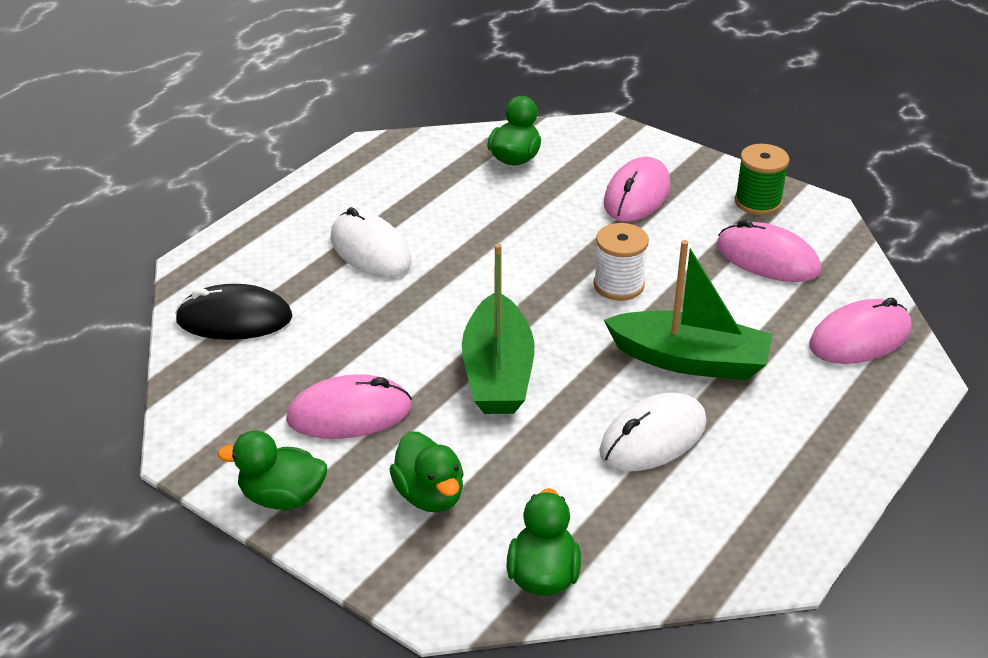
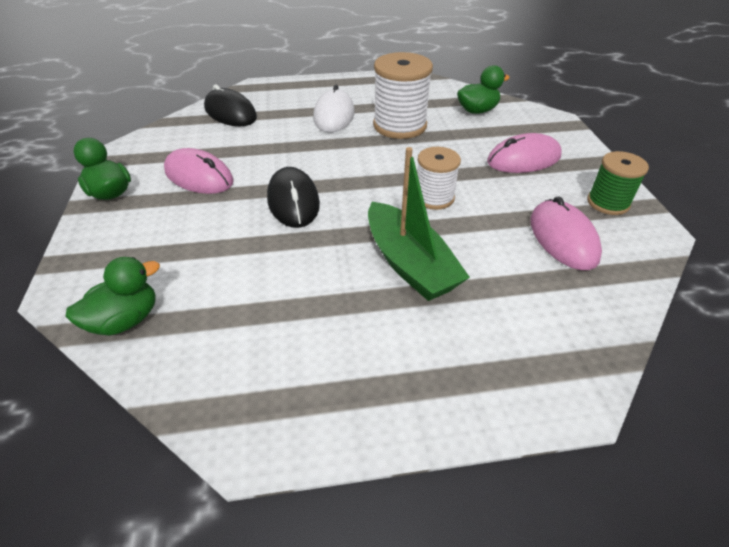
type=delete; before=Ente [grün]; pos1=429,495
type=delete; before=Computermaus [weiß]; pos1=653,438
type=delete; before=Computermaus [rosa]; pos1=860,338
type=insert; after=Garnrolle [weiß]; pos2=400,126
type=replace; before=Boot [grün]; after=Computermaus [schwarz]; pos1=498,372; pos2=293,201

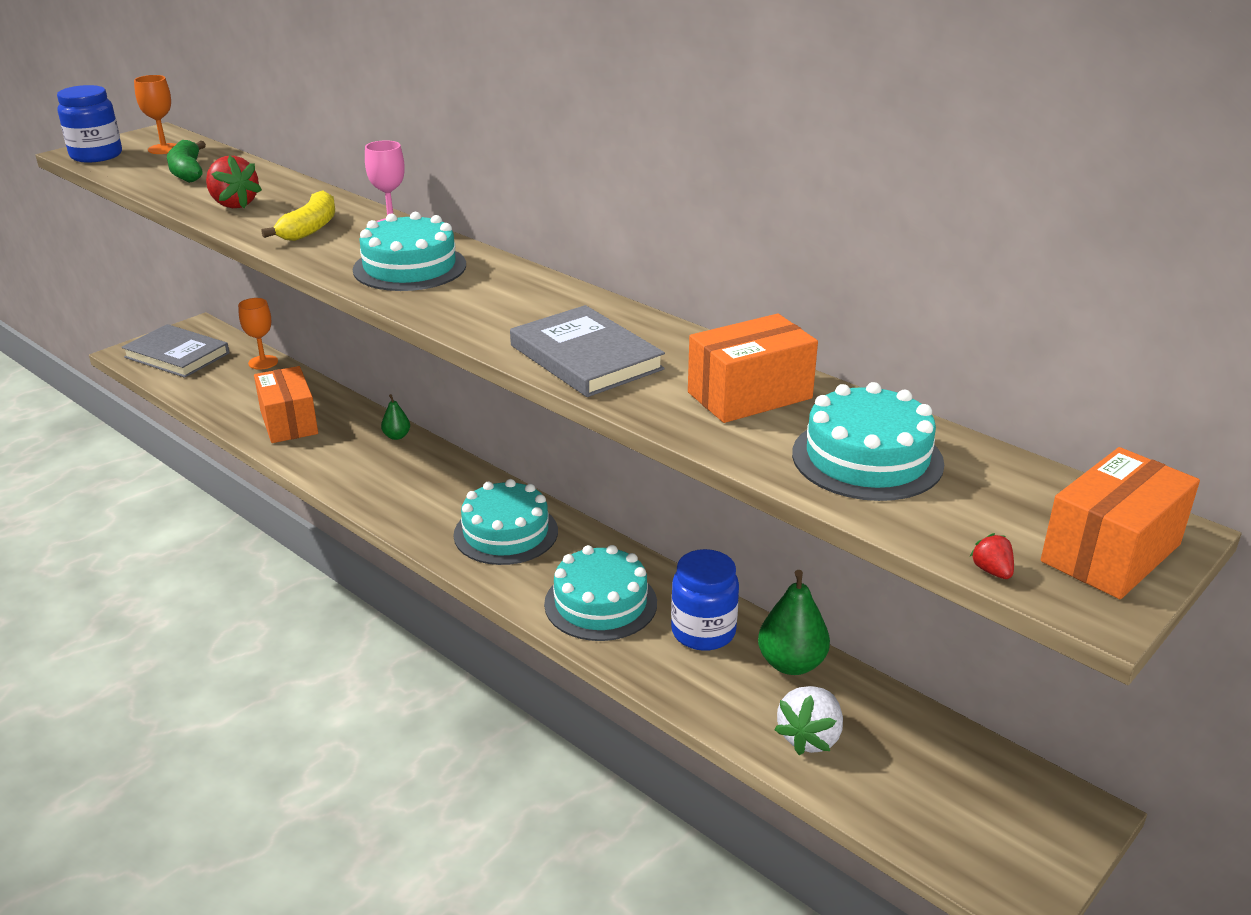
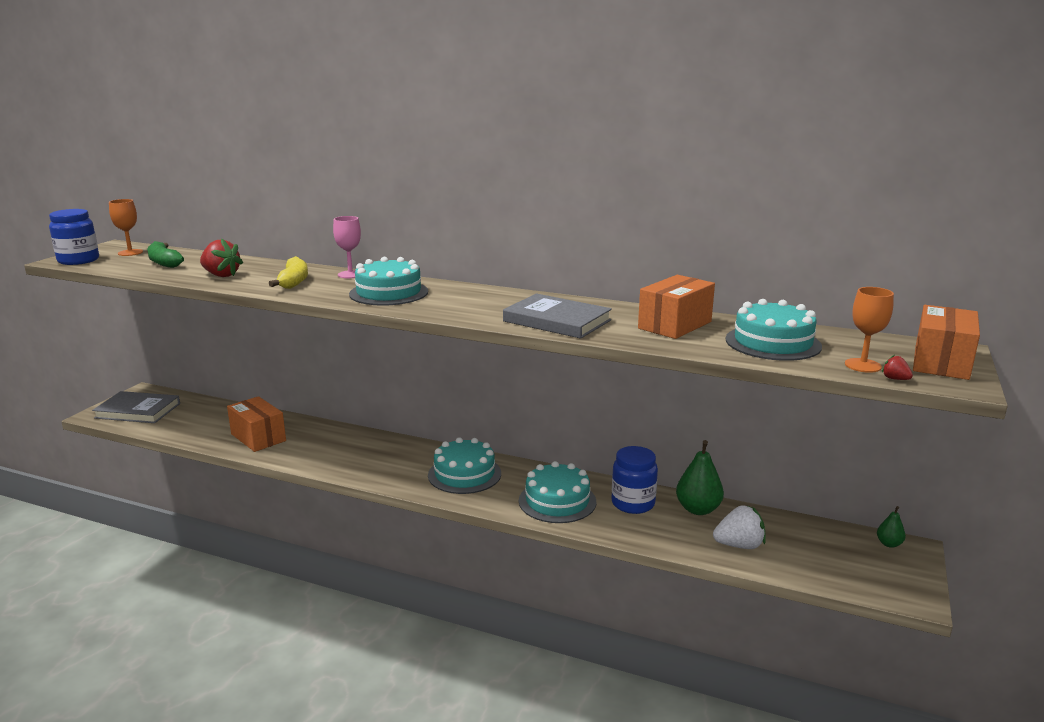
type=move; before=Kelch [orange]; pos1=263,362; pos2=862,365
type=move; before=Birne [grün]; pos1=396,436; pos2=889,544
type=rotate; before=Erdbeere [weiß]; pos1=810,737; pos2=739,545; turn=-105

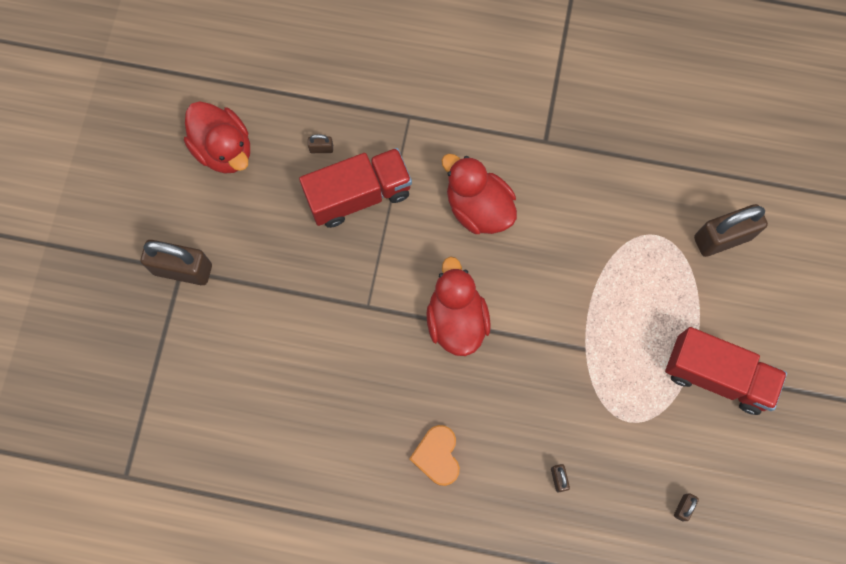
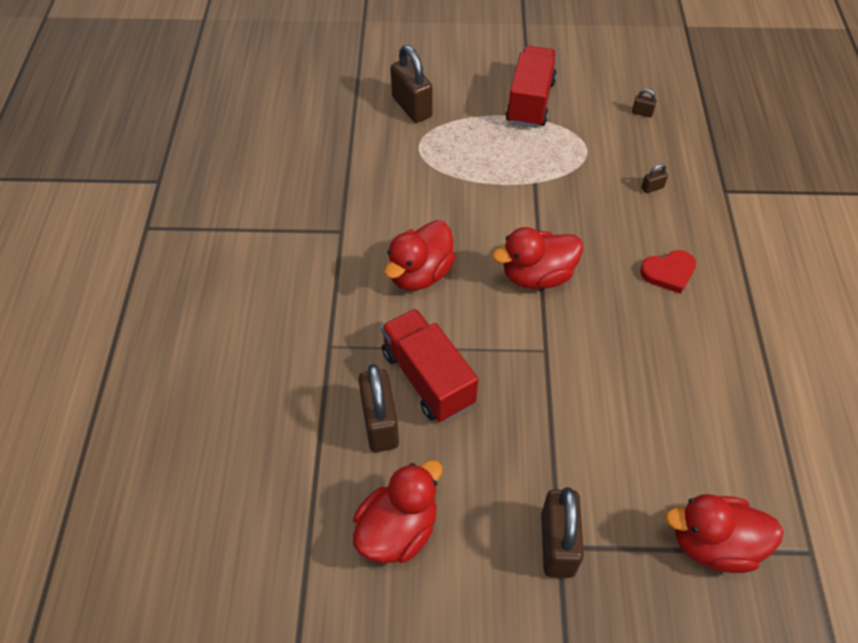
type=insert; after=Ente [rot]; pos2=713,544
type=recolor; before=Herz [orange]; after=Herz [rot]; pos1=437,456; pos2=668,273
type=resize; before=Vorhängeschloss [braun]; pos1=321,148; pos2=380,423; scale=2.37

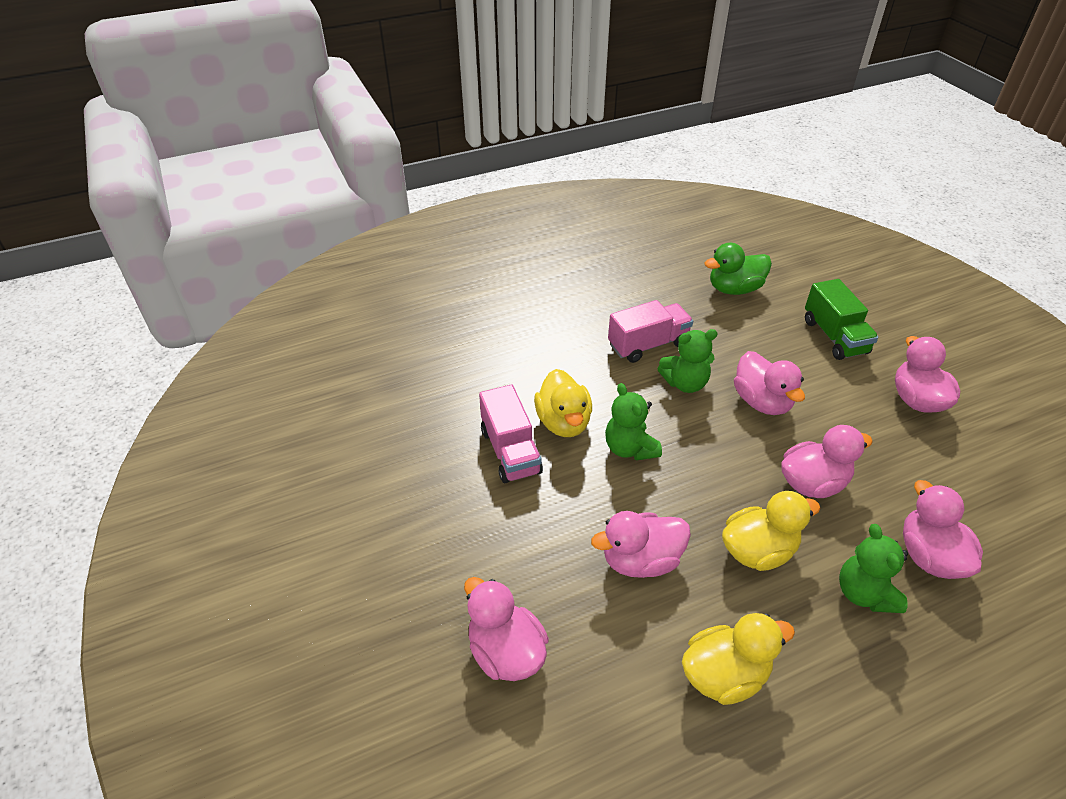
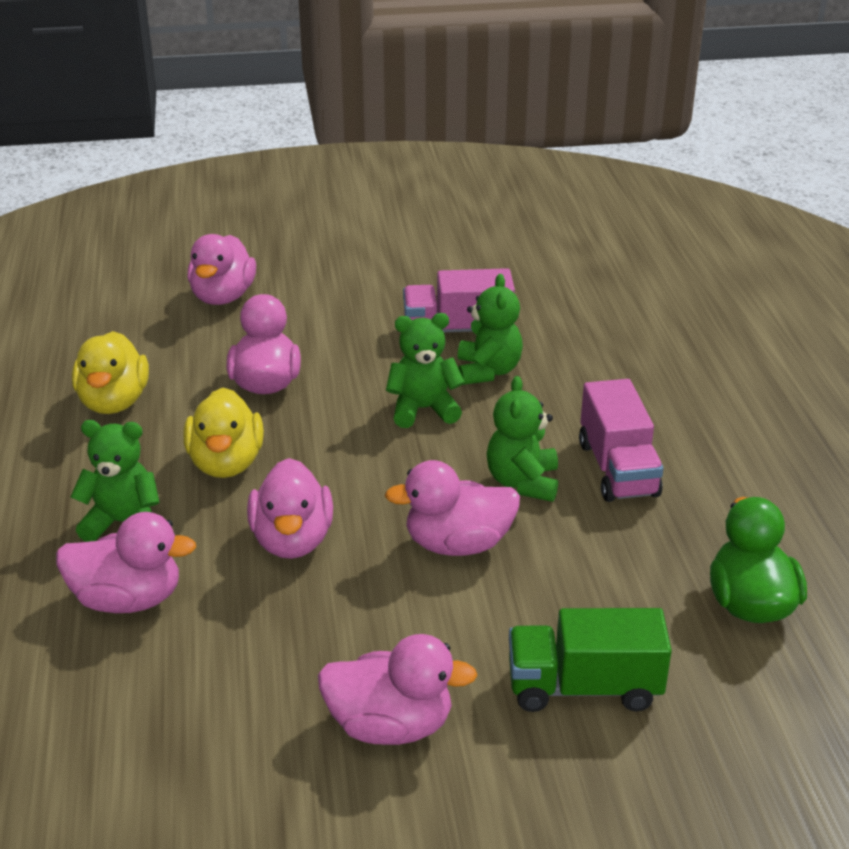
type=replace; before=Ente [gelb]; after=Teddybär [grün]; pos1=563,422; pos2=488,371
type=rotate; before=Ente [rosa]; pos1=506,652; pos2=223,297; turn=120

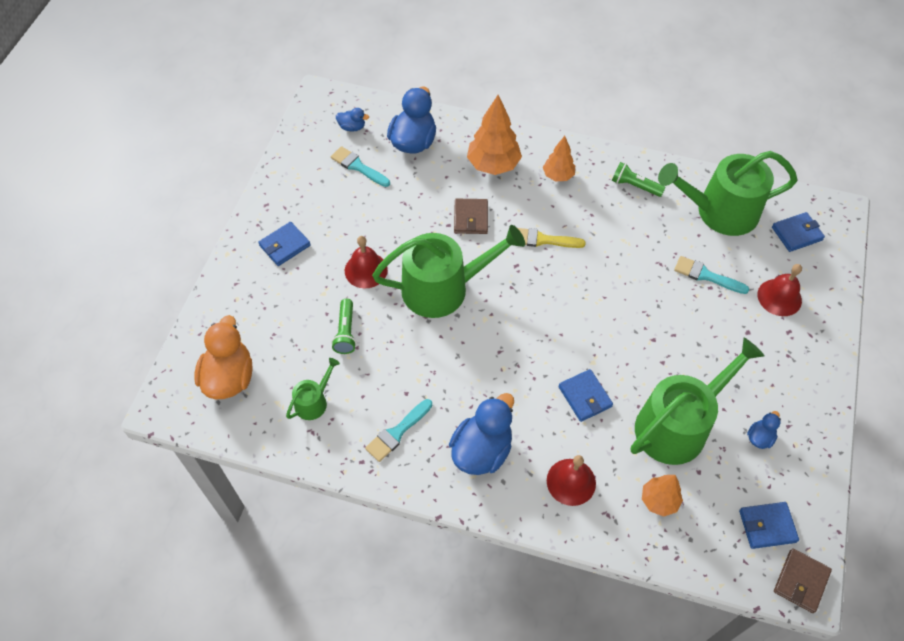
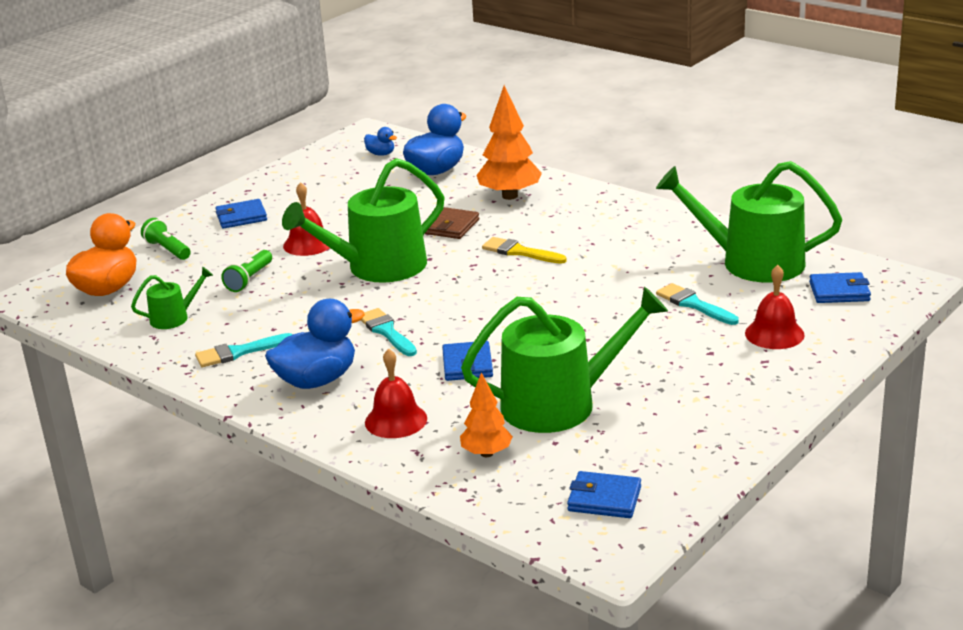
type=delete; before=Baum [orange]; pos1=558,175
type=delete; before=Ente [blau]; pos1=759,437
type=delete; before=Geldbörse [braun]; pos1=801,581
type=move; before=Pinsel [türkis]; pos1=358,166; pos2=386,331
type=move; before=Taschenlampe [grün]; pos1=634,186; pos2=167,250
type=rotate; before=Gießkanne [grün]; pos1=443,288; pos2=378,267; turn=135

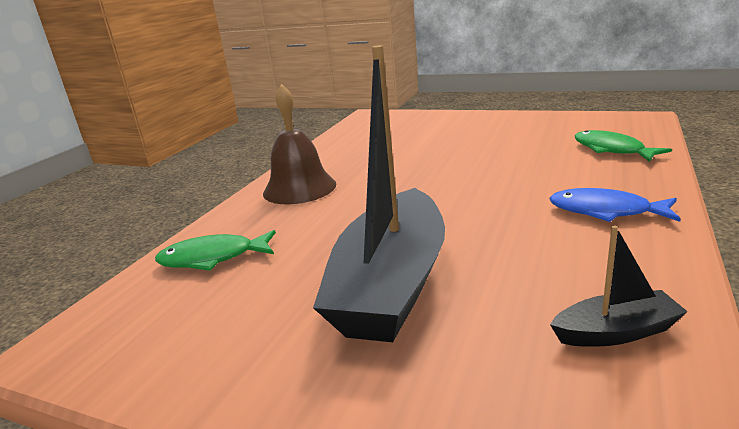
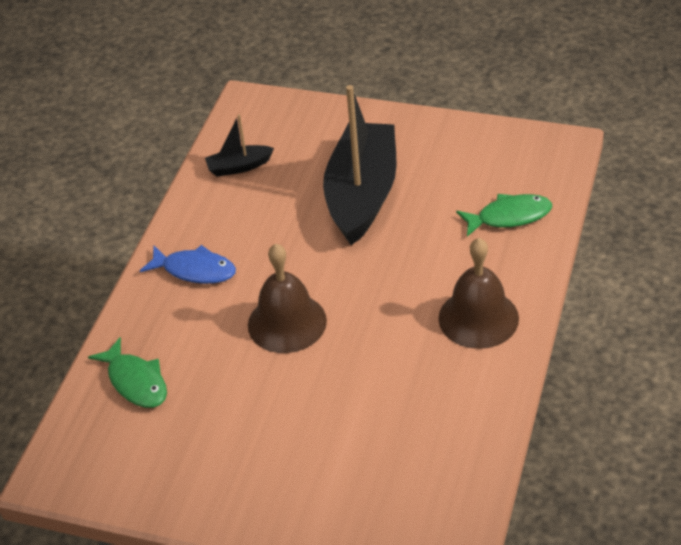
type=insert; after=Glocke [braun]; pos2=287,323

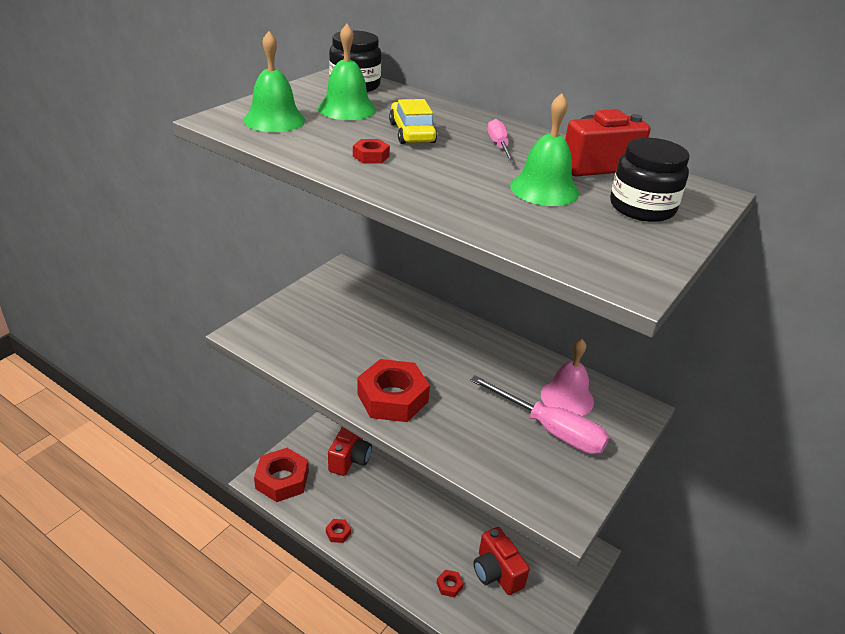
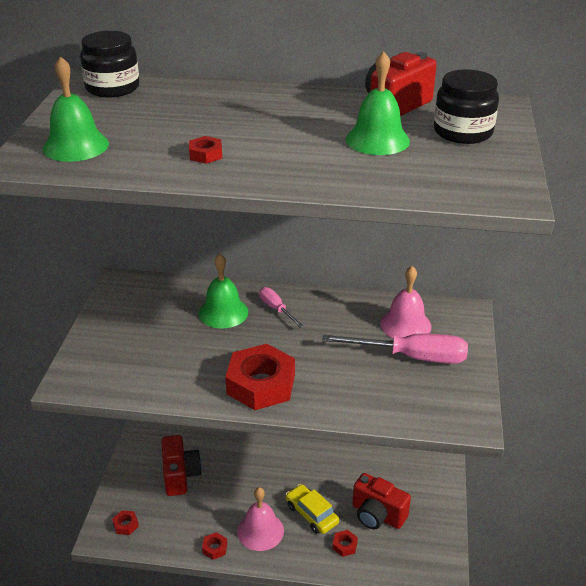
type=insert; after=Glocke [rosa]; pos2=260,531
type=move; before=Glocke [grün]; pos1=347,109; pos2=223,312
type=move; before=Auto [gelb]; pos1=412,133; pos2=311,514
type=move; before=Schraubenzieher [rosa]; pos1=499,146; pos2=276,309
type=resize; before=Sechskantmutter [rot]; pos1=282,480; pos2=126,525; scale=0.43

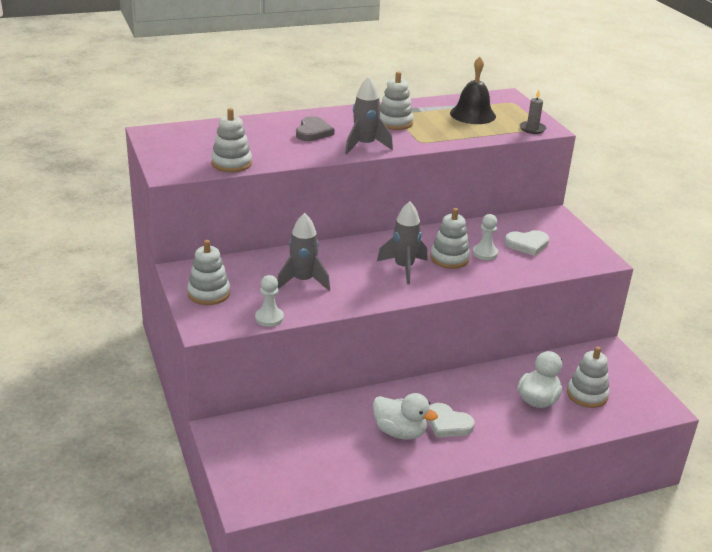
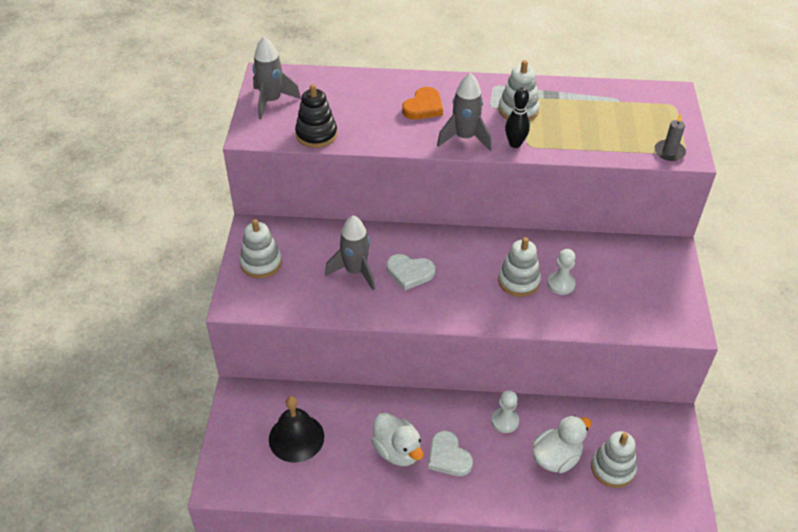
type=insert; after=Bowlingkegel [schwarz]; pos2=515,144
type=move; before=Bauer [weiß]; pos1=269,318; pos2=505,421
type=move; before=Rakete [grau]; pos1=404,268; pos2=271,101
type=move; before=Glocke [schwarz]; pos1=472,114; pos2=296,437
type=move; before=Herz [weiß]; pos1=527,244; pos2=409,273
type=recolor; before=Stapelspielzeug [weiß]; after=Stapelspielzeug [schwarz]; pos1=231,163; pos2=316,134
type=recolor; before=Herz [grau]; after=Herz [orange]; pos1=313,132; pos2=423,107

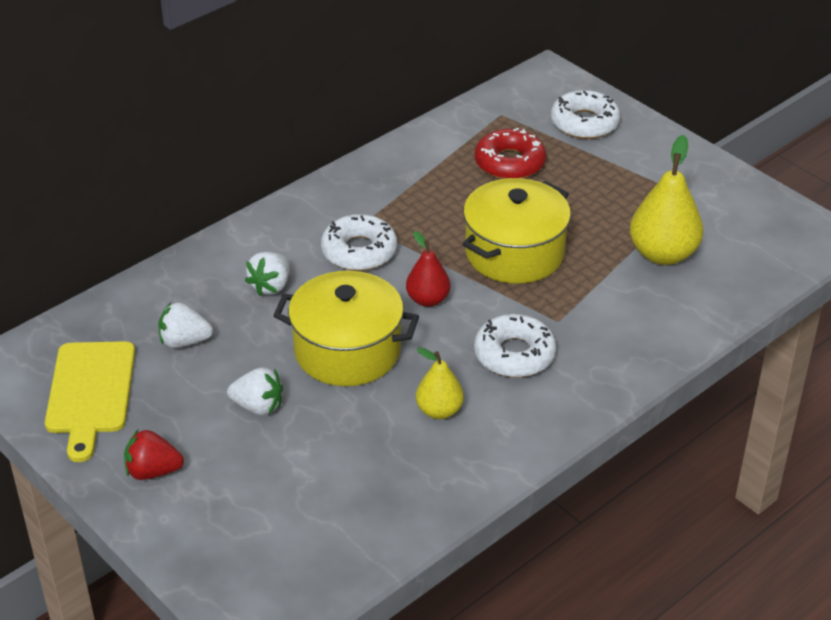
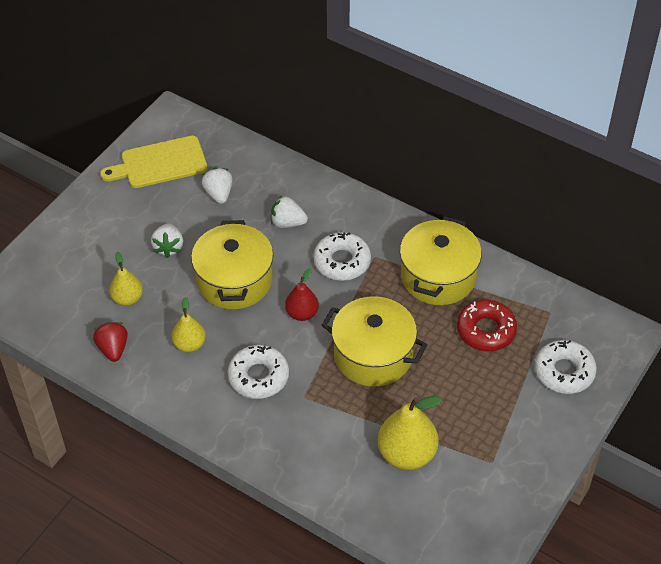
type=insert; after=Birne [gelb]; pos2=127,298
type=insert; after=Kochtopf [gelb]; pos2=438,276
type=move; before=Erdbeere [rot]; pos1=153,471; pos2=113,349

